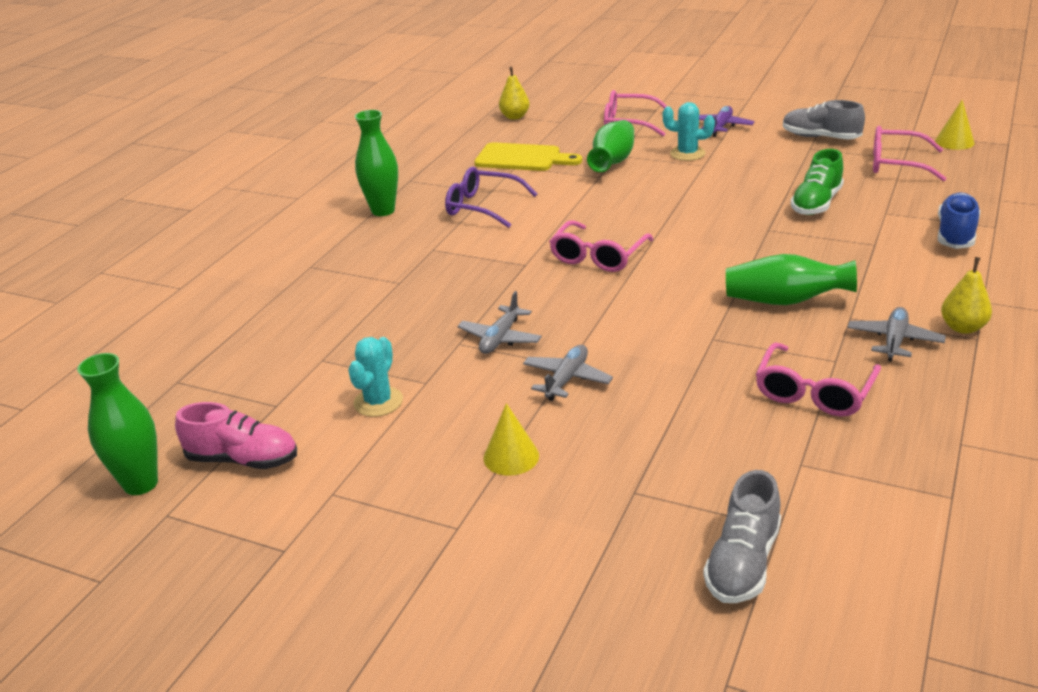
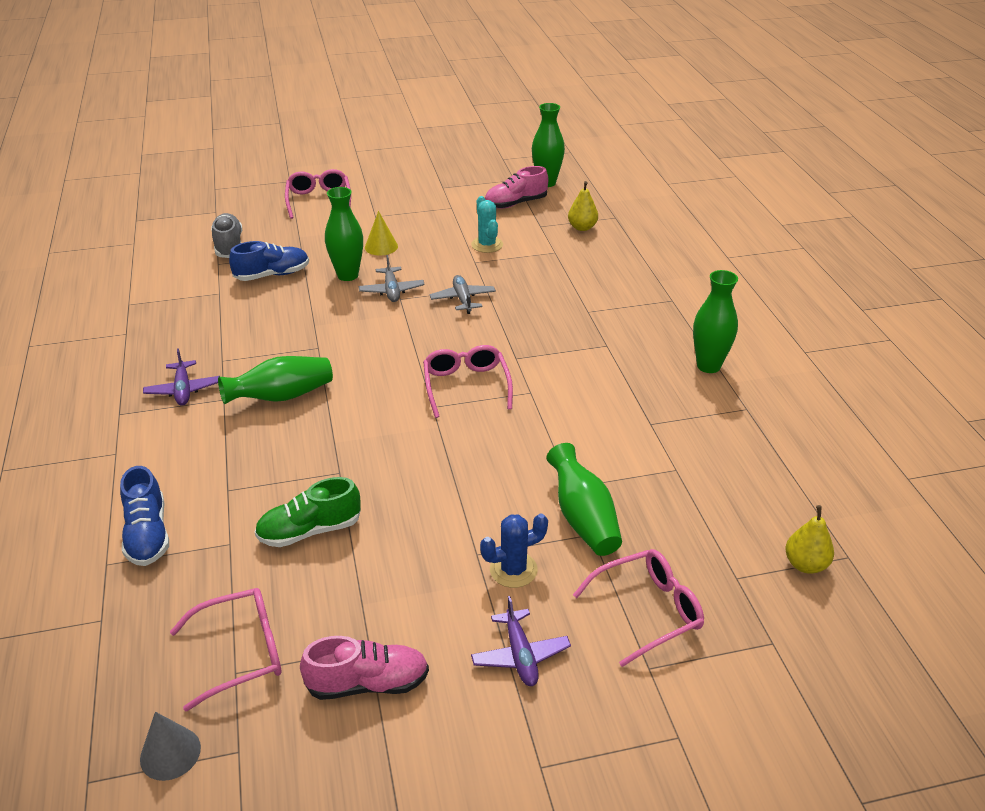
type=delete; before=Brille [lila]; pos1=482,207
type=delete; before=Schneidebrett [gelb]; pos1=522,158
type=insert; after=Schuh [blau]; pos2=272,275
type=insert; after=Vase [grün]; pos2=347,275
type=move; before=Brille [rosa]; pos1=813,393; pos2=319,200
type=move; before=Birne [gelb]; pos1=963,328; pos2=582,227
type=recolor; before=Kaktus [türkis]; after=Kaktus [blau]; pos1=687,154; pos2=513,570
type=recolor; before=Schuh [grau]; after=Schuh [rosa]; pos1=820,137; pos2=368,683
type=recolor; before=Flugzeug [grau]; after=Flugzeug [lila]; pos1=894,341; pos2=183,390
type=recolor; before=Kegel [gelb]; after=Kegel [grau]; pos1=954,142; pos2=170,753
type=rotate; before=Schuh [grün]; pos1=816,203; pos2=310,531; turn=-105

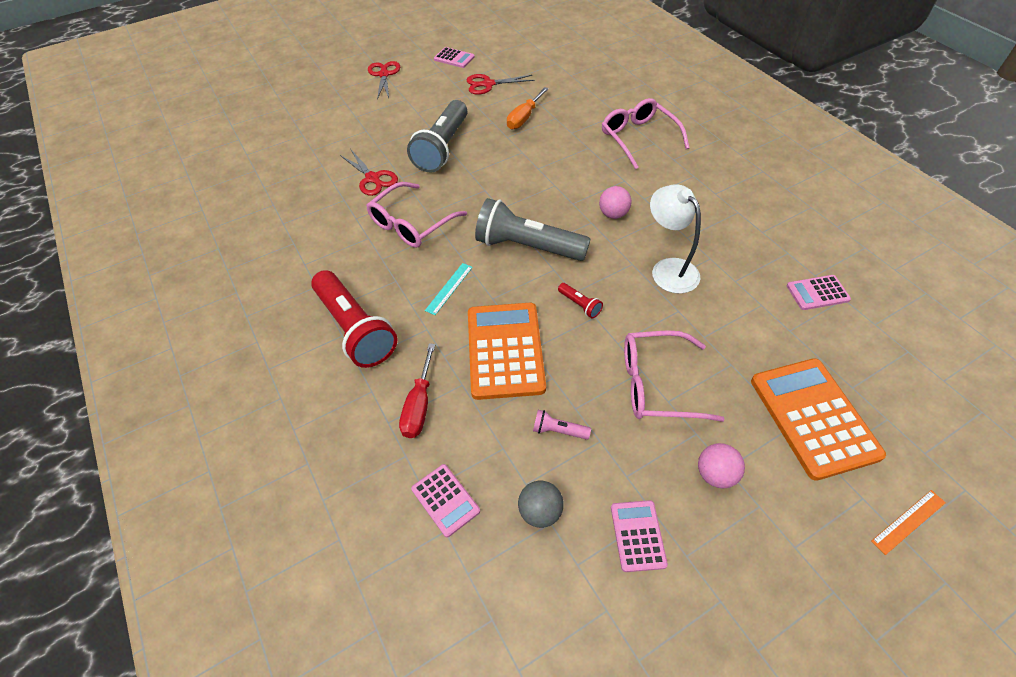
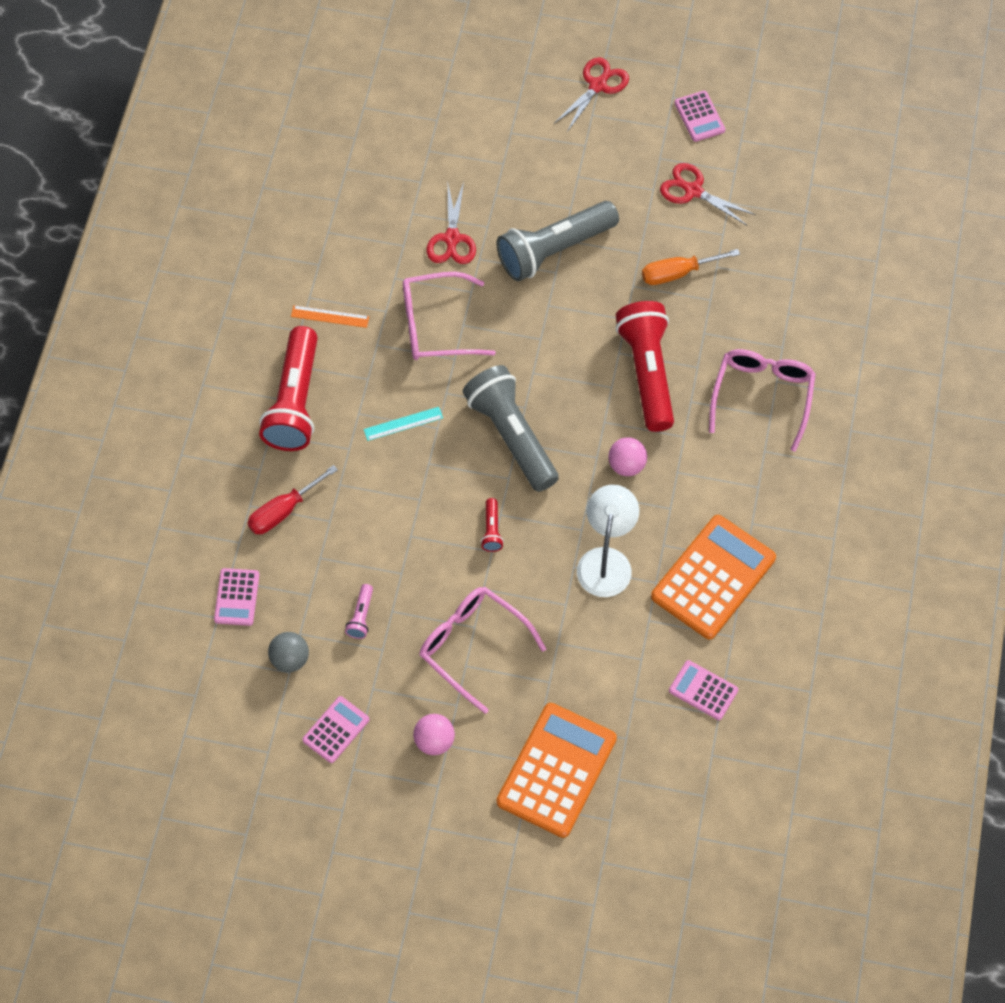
type=insert; after=Taschenlampe [rot]; pos2=647,372
type=move; before=Taschenrechner [orange]; pos1=505,350; pos2=713,577
type=move; before=Lineal [orange]; pos1=908,521; pos2=330,316
type=rotate; before=Taschenlampe [rosa]; pos1=558,430; pos2=361,616; turn=-135

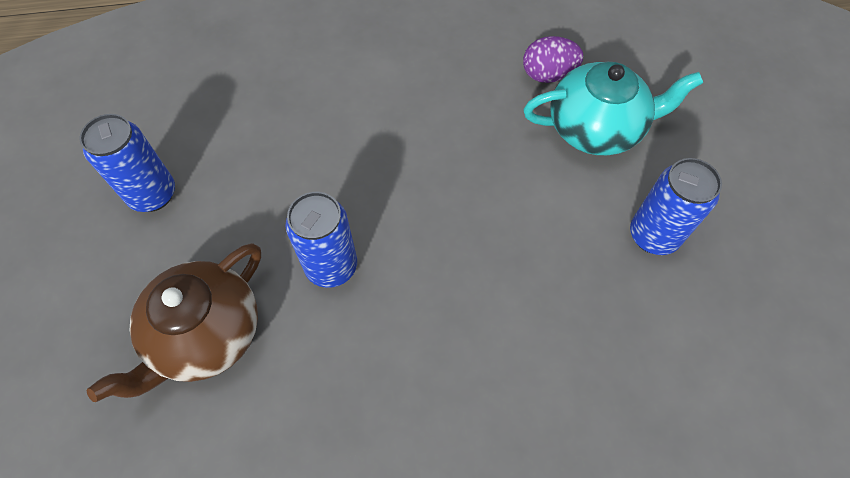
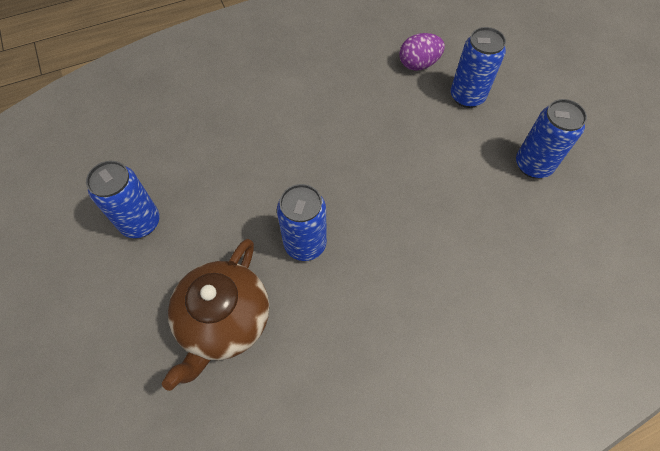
type=replace; before=Teekanne [türkis]; after=Dose [blau]; pos1=596,128; pos2=467,96

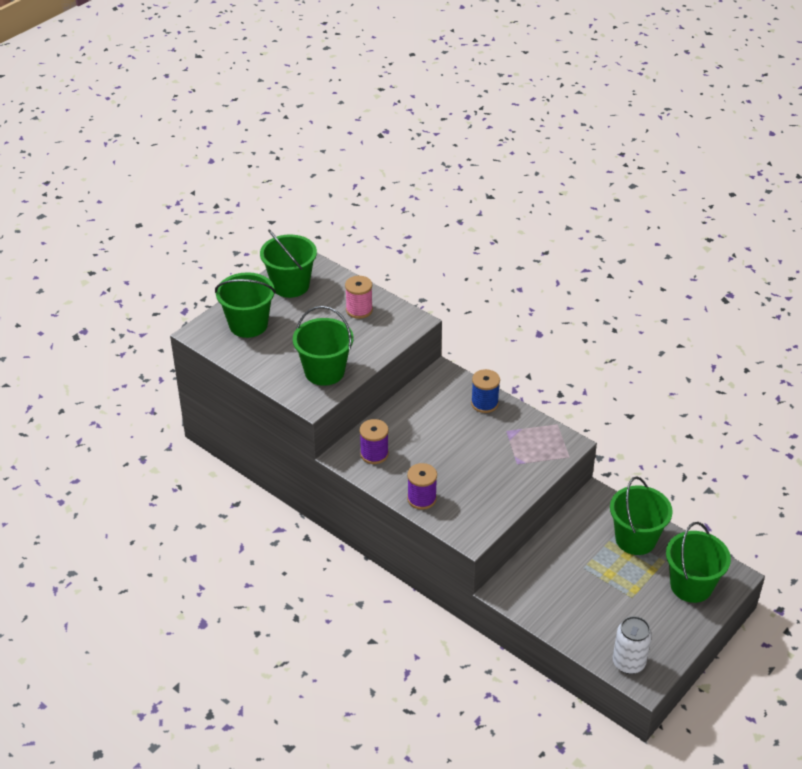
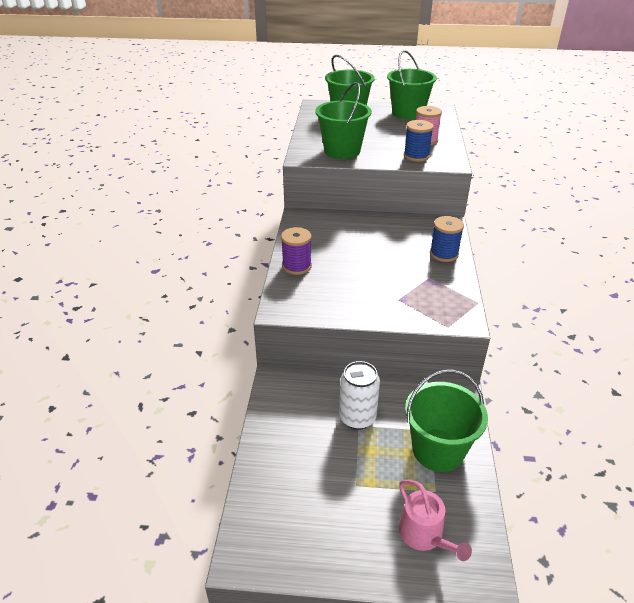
type=delete; before=Garnrolle [lila]; pos1=374,454
type=insert; after=Garnrolle [blau]; pos2=416,156
type=move; before=Dose [weiß]; pos1=628,663; pos2=357,418
type=replace; before=Eimer [grün]; after=Gießkanne [rosa]; pos1=691,586; pos2=424,535

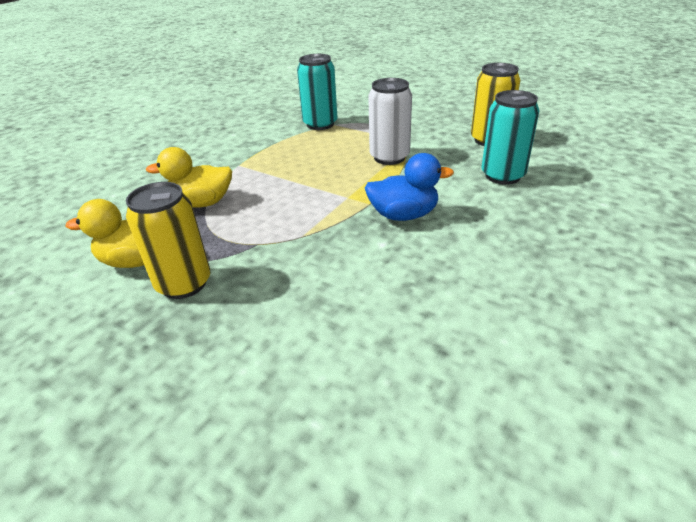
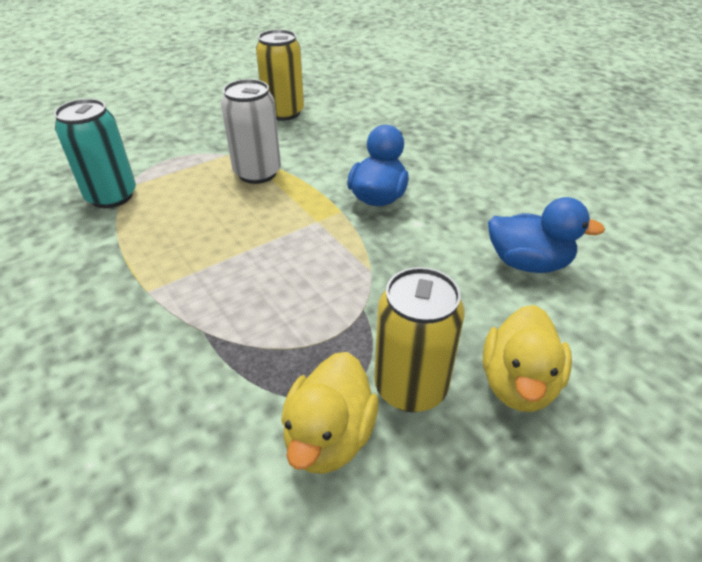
type=delete; before=Dose [türkis]; pos1=502,176
type=insert; after=Ente [blau]; pos2=528,263
type=move; before=Ente [gelb]; pos1=202,203; pos2=518,383

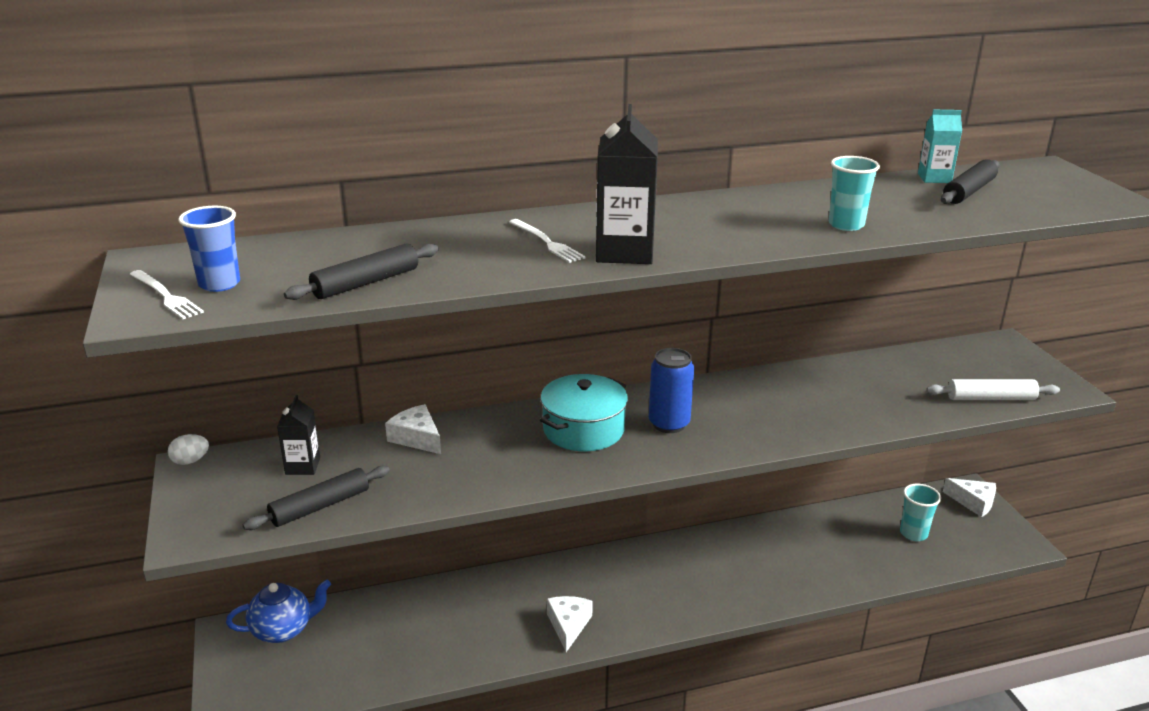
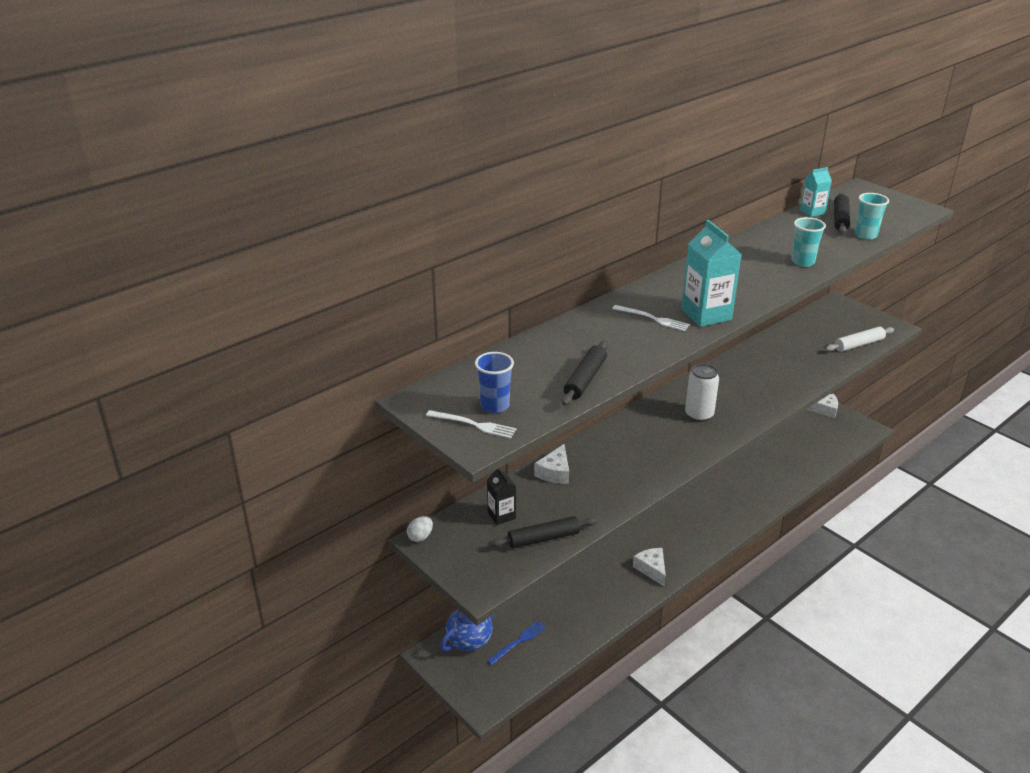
type=delete; before=Kochtopf [türkis]; pos1=583,429
type=insert; after=Gabel [blau]; pos2=518,642
type=move; before=Becher [türkis]; pos1=913,533; pos2=865,235
type=recolor; before=Getränkekarton [schwarz]; after=Getränkekarton [türkis]; pos1=624,252; pos2=706,314
type=recolor; before=Dose [blau]; after=Dose [weiß]; pos1=669,424; pos2=699,415
type=rotate; before=Nudelholz [schwarz]; pos1=320,506; pos2=543,538; turn=45
type=rotate; before=Käse [weiß]; pos1=417,438; pos2=555,472; turn=-90

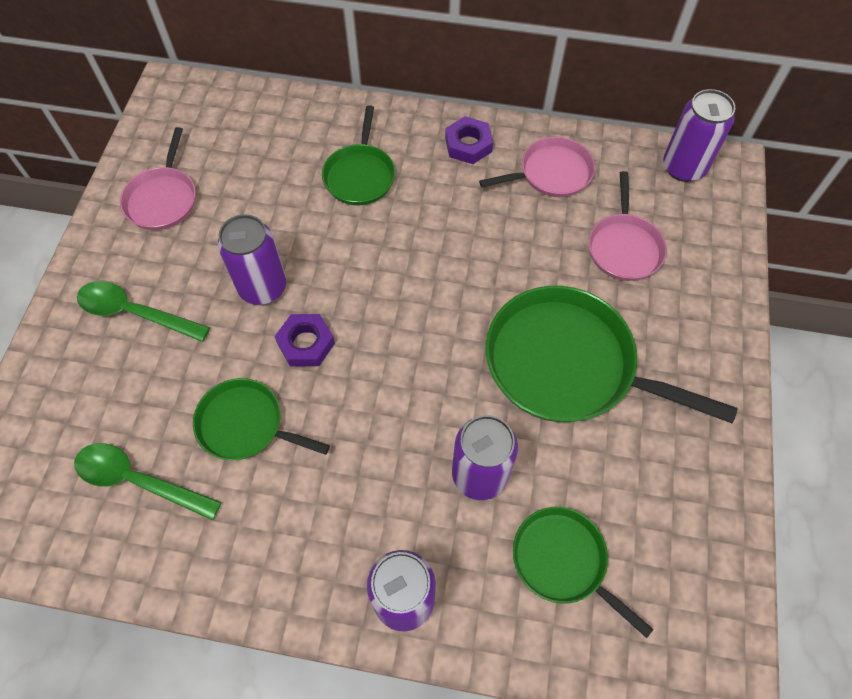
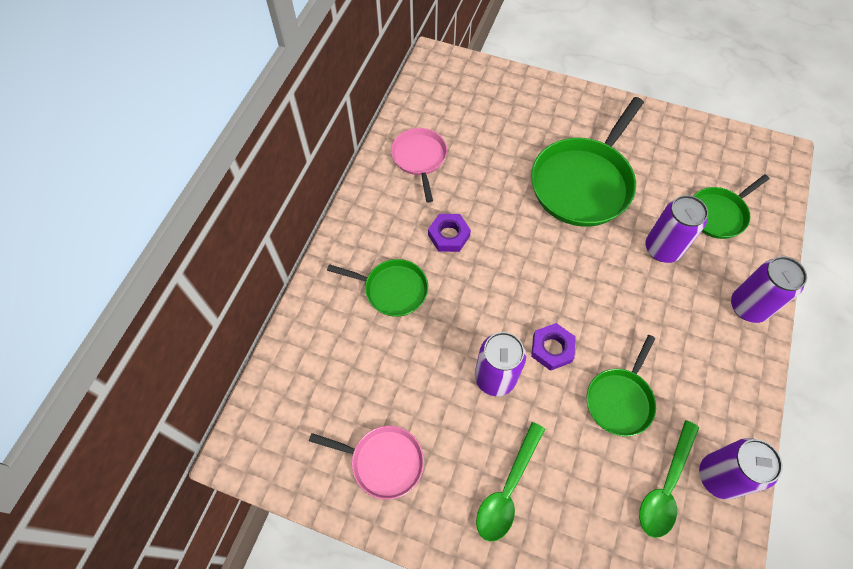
type=delete; before=Pfanne [rosa]; pos1=624,247
type=move; before=Sechskantmutter [lila]; pos1=468,145; pos2=449,235
type=move; before=Dose [lila]; pos1=683,167; pos2=719,476

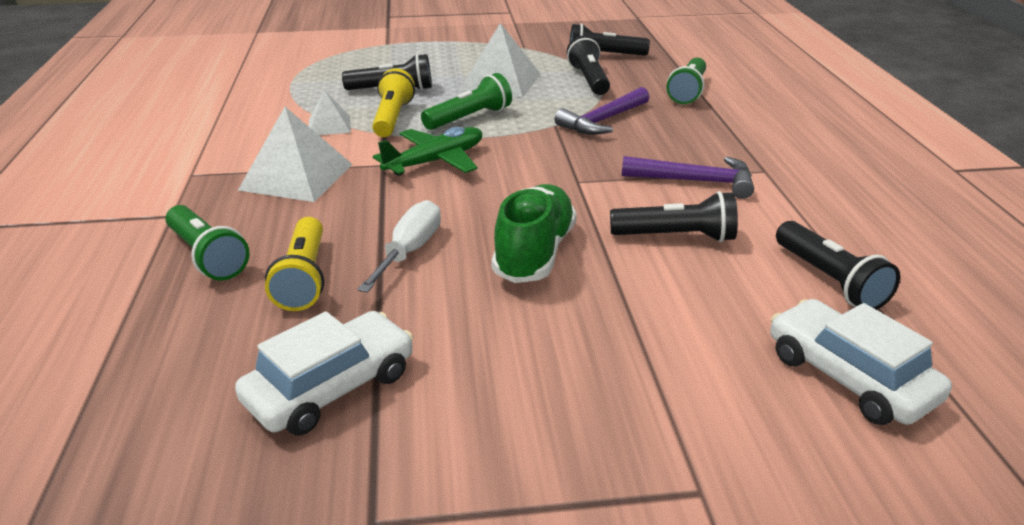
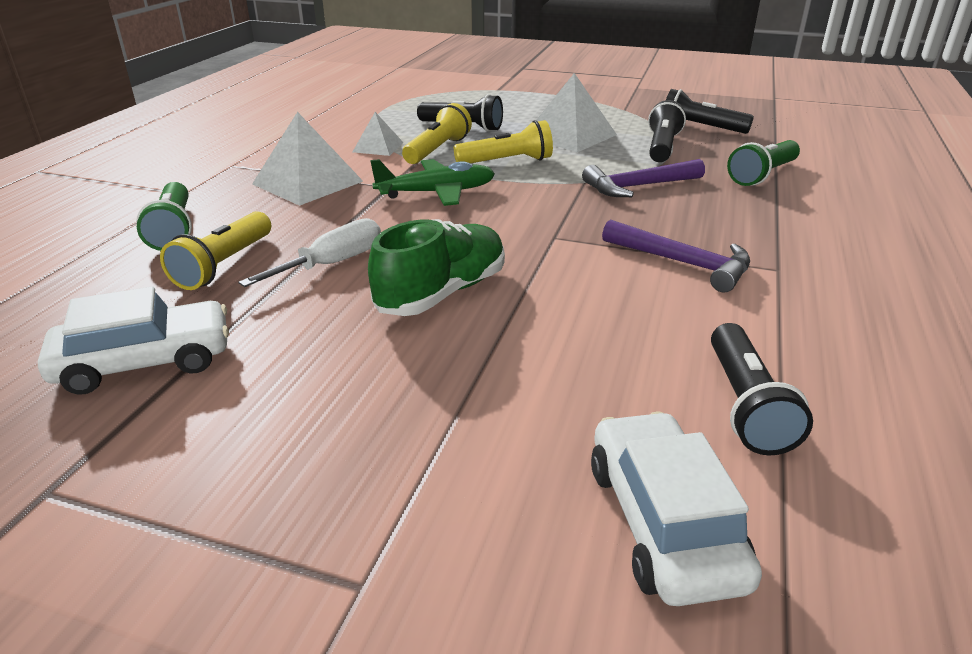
type=delete; before=Taschenlampe [schwarz]; pos1=676,237
type=recolor; before=Taschenlampe [grün]; after=Taschenlampe [gelb]; pos1=469,118; pos2=506,162

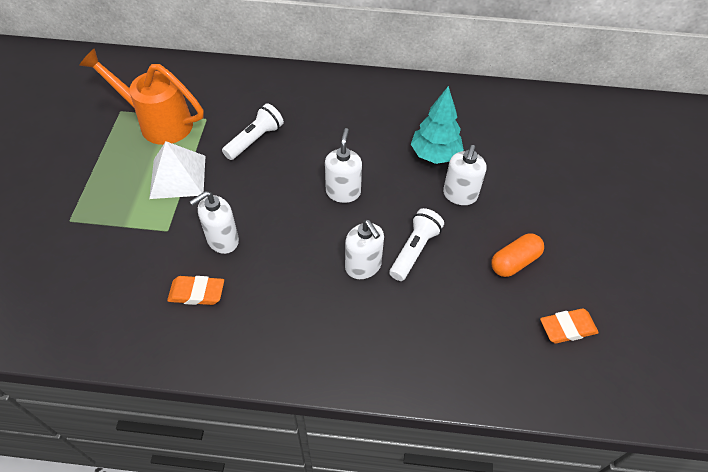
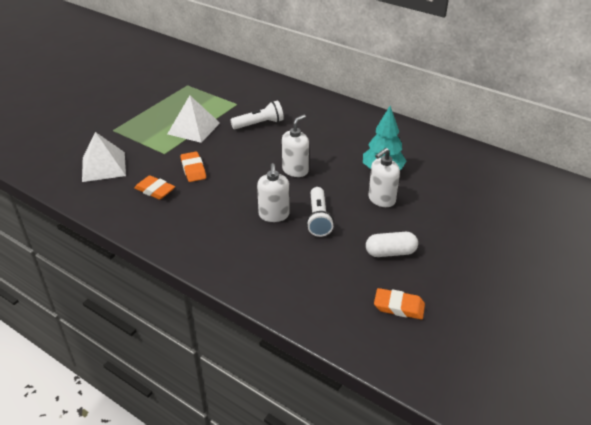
type=delete; before=Gießkanne [orange]; pos1=158,122
type=insert; after=Pyramide [weiß]; pos2=103,166
type=replace; before=Seifenspender [weiß]; after=Radiergummi [orange]; pos1=222,240; pos2=193,169
type=recolor; before=Kapsel [orange]; after=Kapsel [weiß]; pos1=514,262; pos2=390,252
type=rotate; before=Taschenlampe [weiß]; pos1=414,250; pos2=318,219; turn=120

